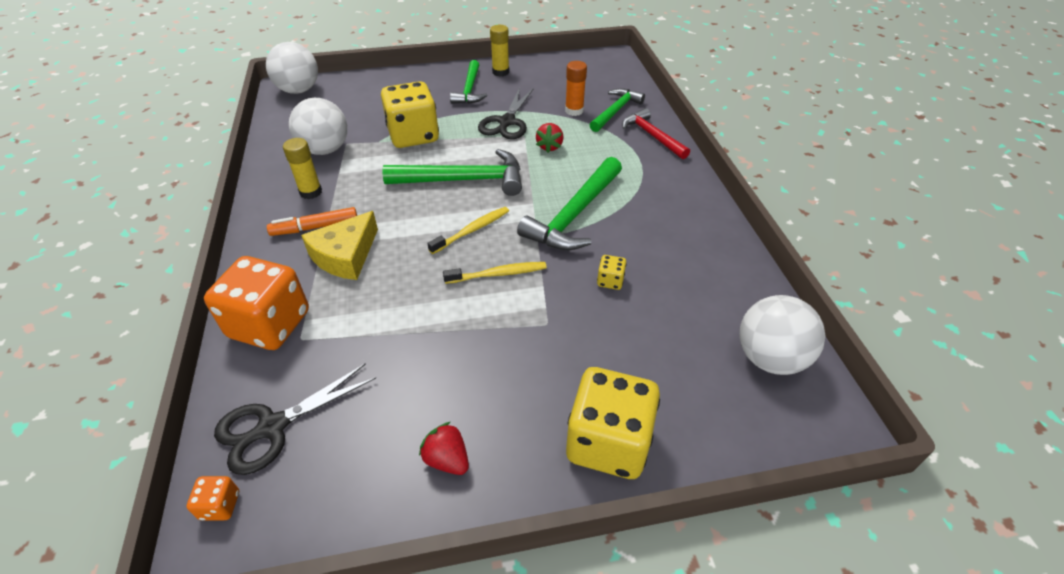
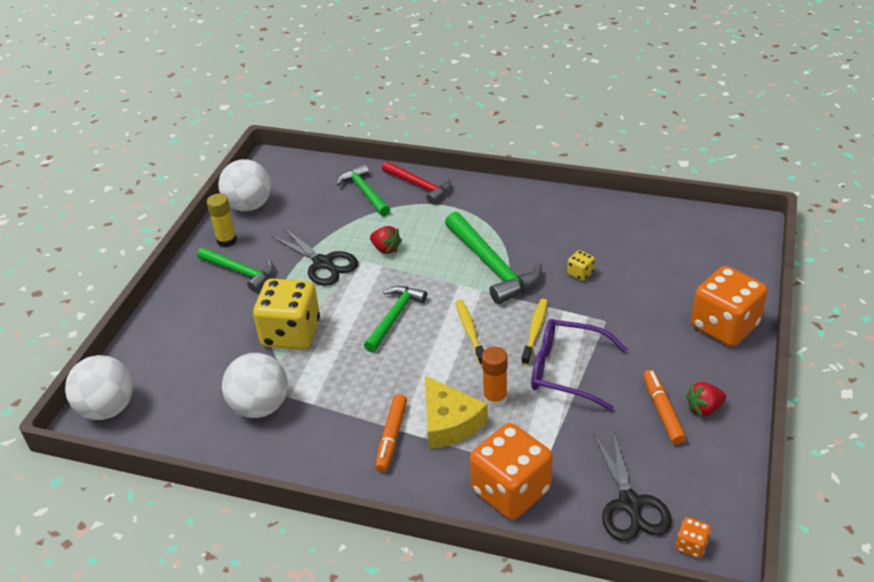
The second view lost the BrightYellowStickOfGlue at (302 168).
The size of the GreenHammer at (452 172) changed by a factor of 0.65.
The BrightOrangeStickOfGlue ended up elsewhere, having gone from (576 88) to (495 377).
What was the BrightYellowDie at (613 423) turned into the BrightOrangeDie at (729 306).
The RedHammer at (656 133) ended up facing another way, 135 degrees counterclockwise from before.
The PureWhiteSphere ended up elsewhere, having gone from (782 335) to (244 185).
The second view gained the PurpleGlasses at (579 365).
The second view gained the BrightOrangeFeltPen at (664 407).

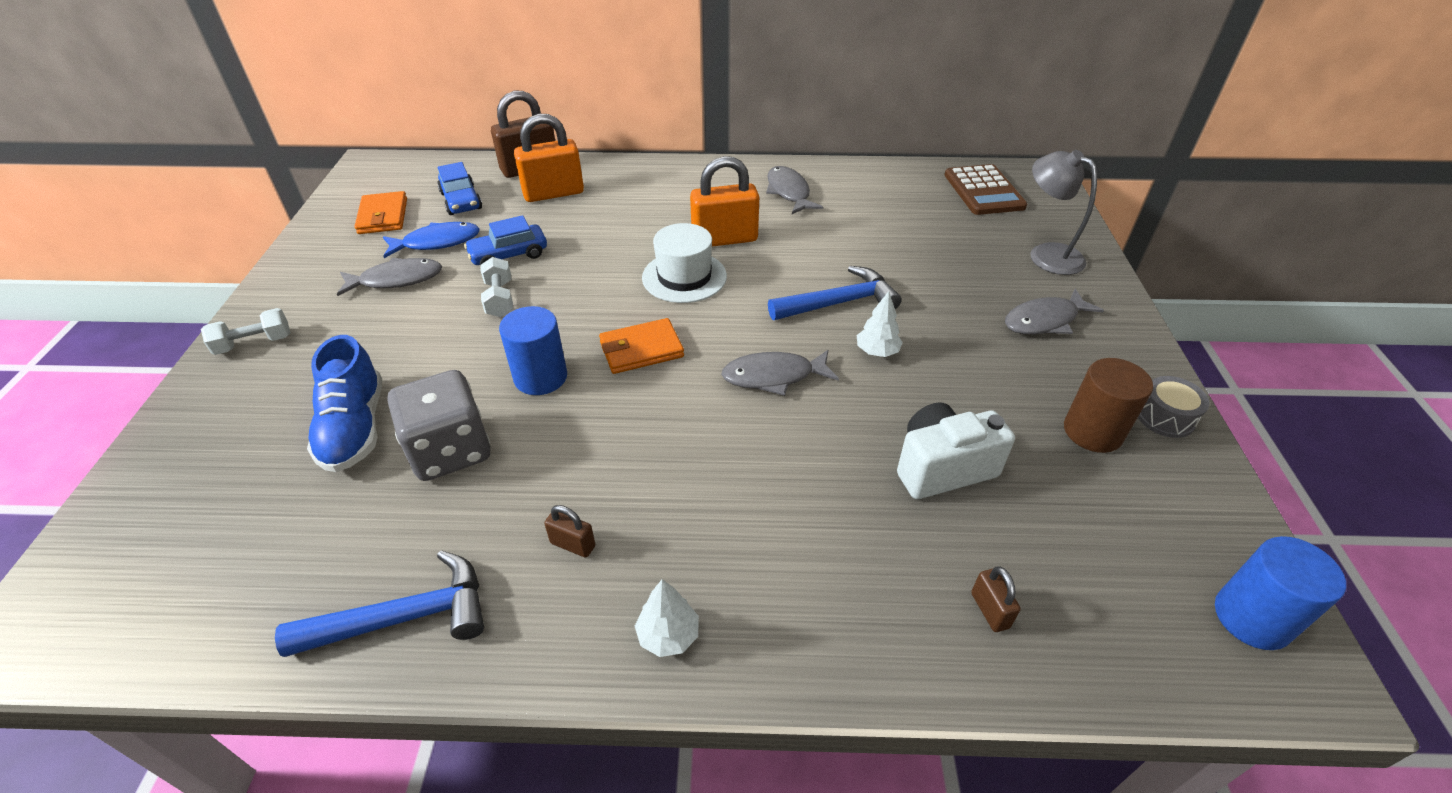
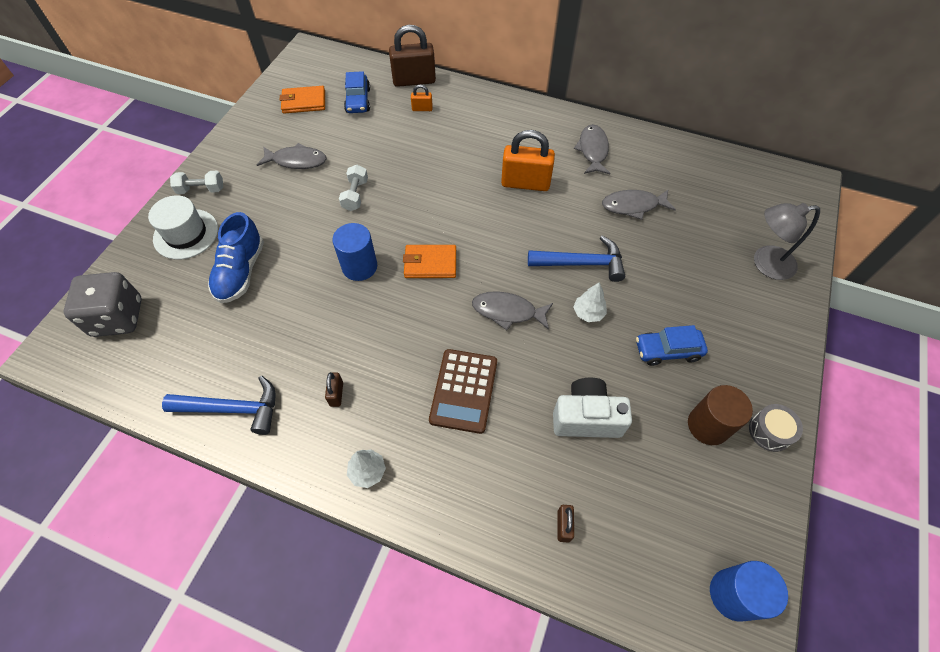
The BrightOrangeBillfold at (380 212) ended up facing another way, 75 degrees clockwise from before.
The second view lost the RoyalBlueFish at (431 240).
The GrayDie ended up elsewhere, having gone from (439 425) to (103 304).
The RoyalBlueCar ended up elsewhere, having gone from (505 240) to (672 345).
The size of the BrightOrangePadlock at (549 158) changed by a factor of 0.47.
The BrownPadlock at (569 531) ended up facing another way, 45 degrees clockwise from before.
The PureWhiteTallHat ended up elsewhere, having gone from (684 263) to (183 227).
The BrownPocketCalculator ended up elsewhere, having gone from (985 189) to (463 391).
The GrayFish ended up elsewhere, having gone from (1054 311) to (639 205).
The GrayLamp at (1063 212) ended up facing another way, 75 degrees counterclockwise from before.

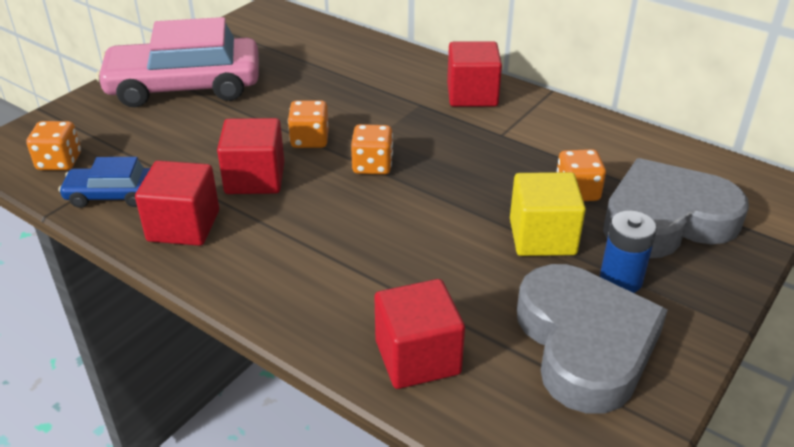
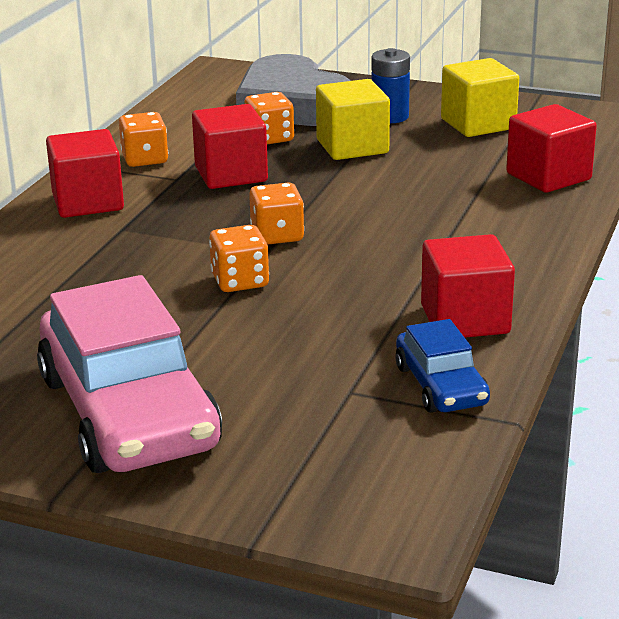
The BrightOrangeDie ended up elsewhere, having gone from (53 145) to (143 139).
The RedBlock ended up elsewhere, having gone from (250 156) to (230 146).
Where the GrayHeartShape stood at (592 339), the BrightYellowBlock came to stand at (480 97).

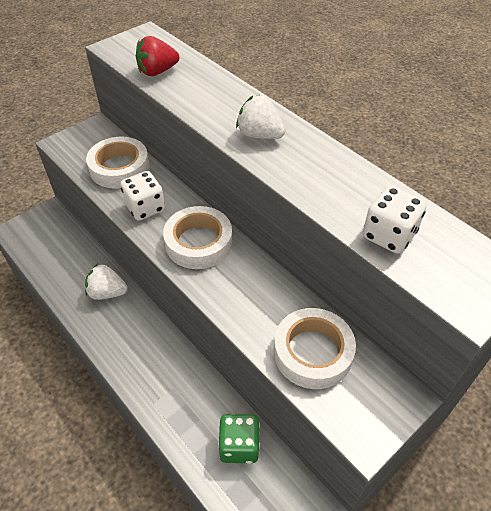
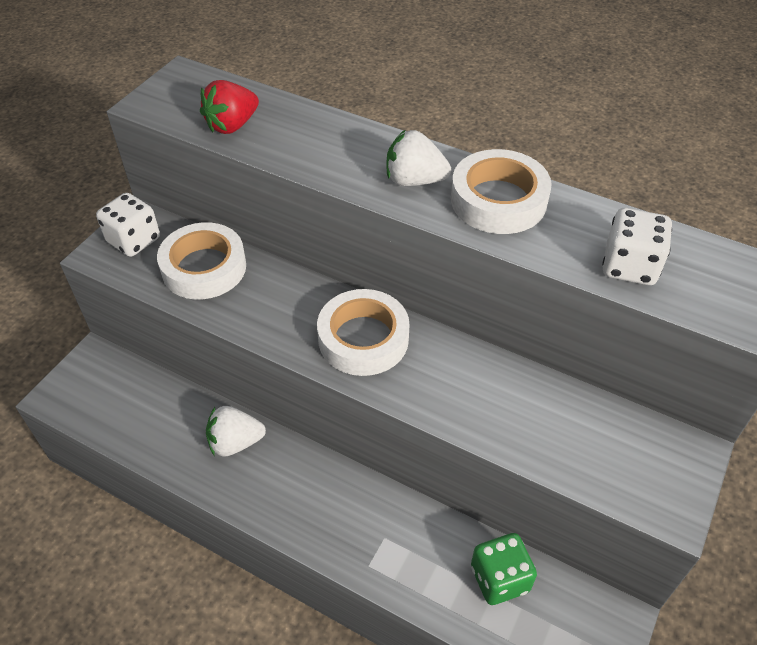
The PureWhiteDie ended up elsewhere, having gone from (142 196) to (128 225).
The PureWhiteRollOfTape ended up elsewhere, having gone from (315 348) to (501 191).

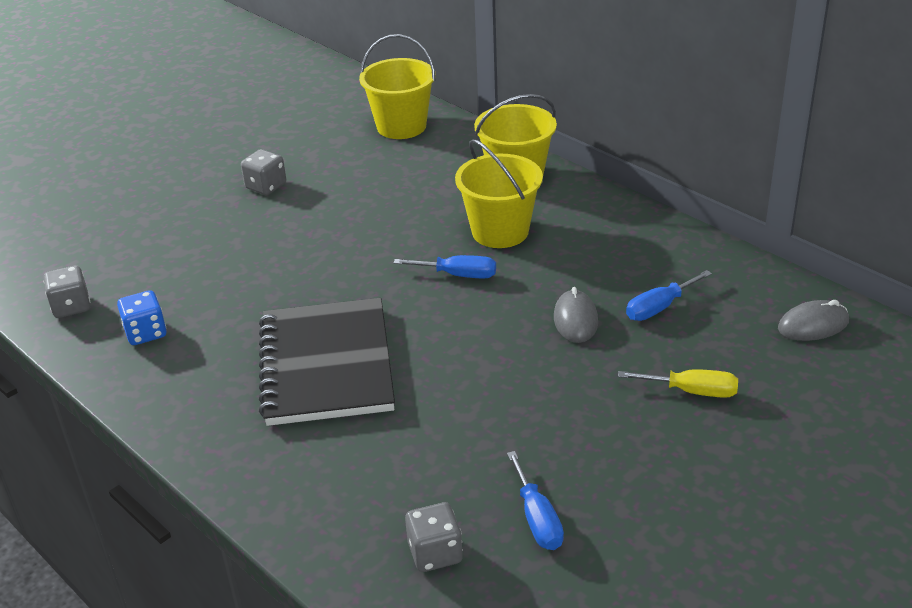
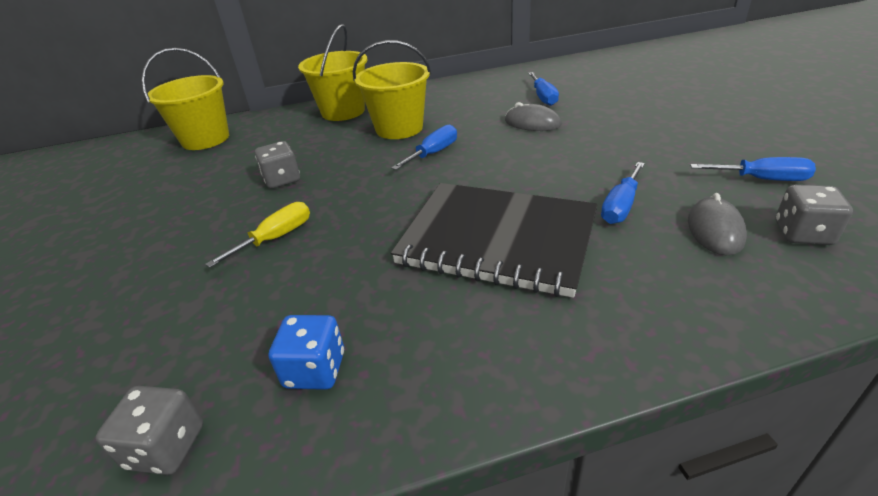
The GrayDie ended up elsewhere, having gone from (263 172) to (277 165).
The BrightYellowScrewdriver ended up elsewhere, having gone from (678 383) to (257 235).
The GrayPcMouse ended up elsewhere, having gone from (813 320) to (717 224).
The second view gained the RoyalBlueScrewdriver at (623 193).

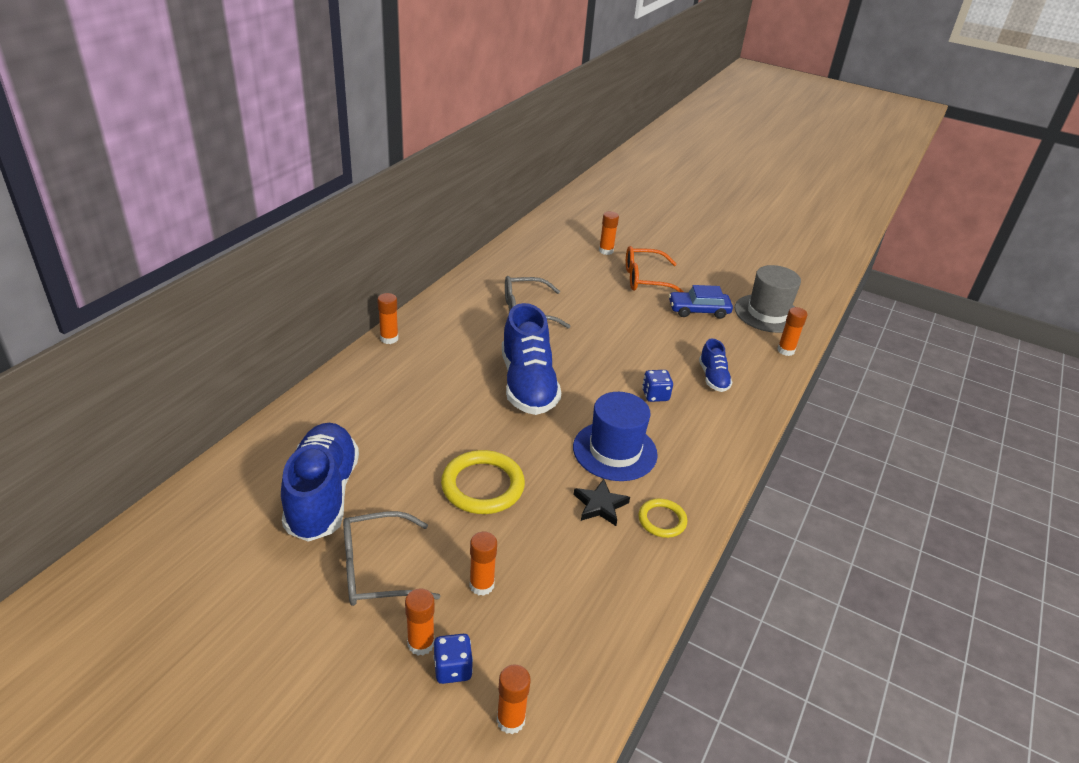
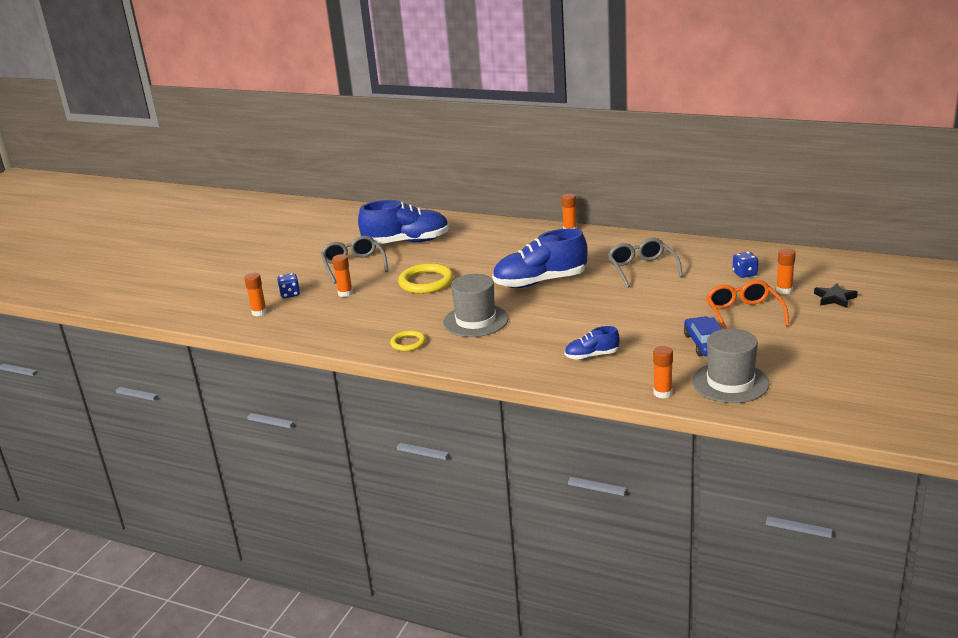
The second view lost the BrightOrangeStickOfGlue at (420 622).
What was the RoyalBlueTallHat at (615 436) turned into the GrayTallHat at (476 305).
The JetBlackStarShape ended up elsewhere, having gone from (601 502) to (836 295).
The RoyalBlueDie ended up elsewhere, having gone from (657 386) to (745 265).

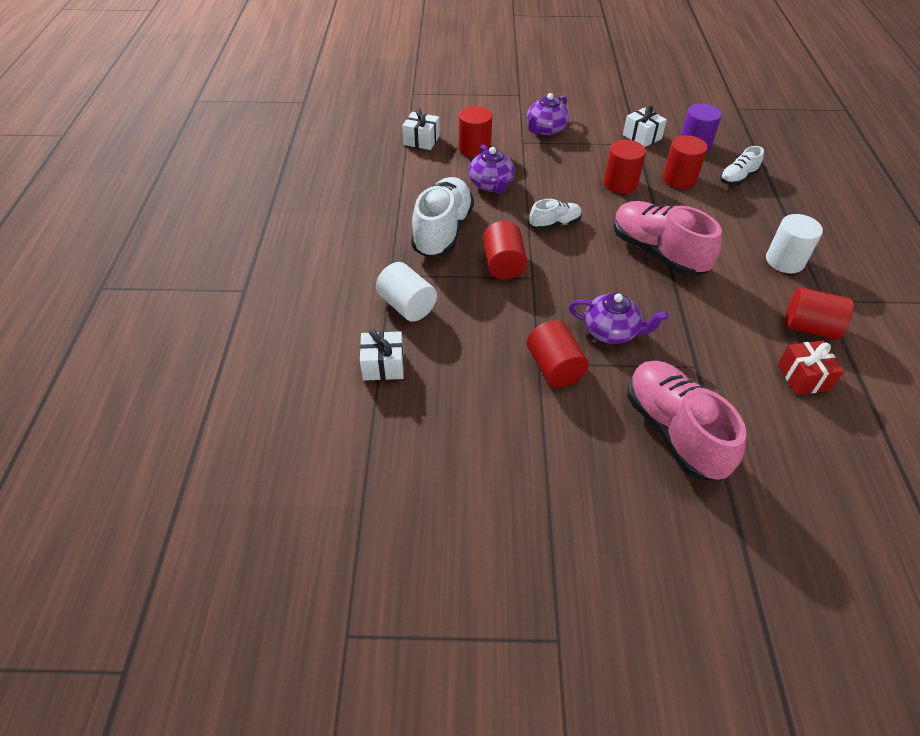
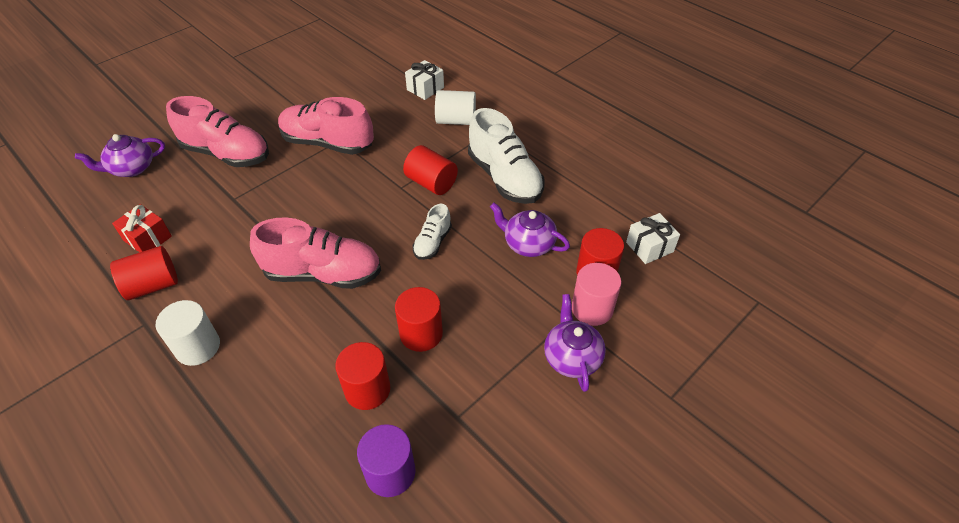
Where the RedSolidCylinder stood at (558 354), the RosyLaceUpShoe came to stand at (326 126).
The PurpleTeaPot ended up elsewhere, having gone from (618 318) to (120 155).
The second view lost the PureWhitePresent at (645 126).
The second view lost the PureWhiteLaceUpShoe at (742 165).
The second view gained the RosySolidCylinder at (596 294).

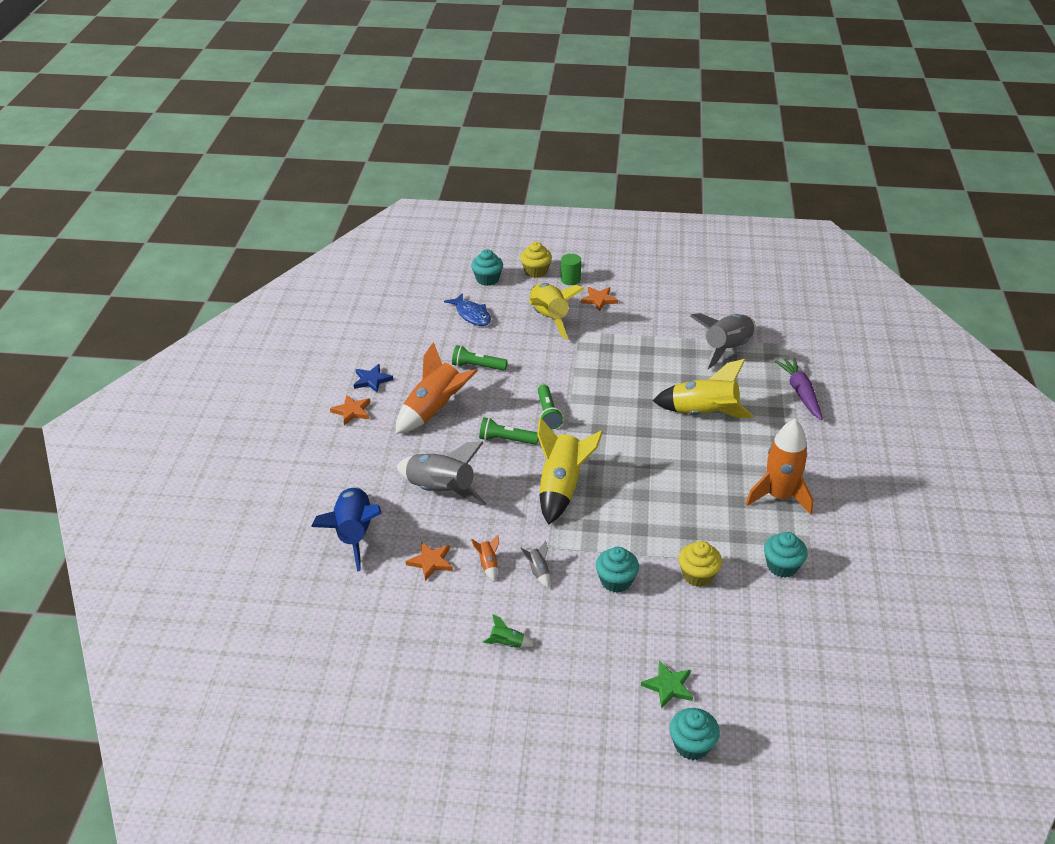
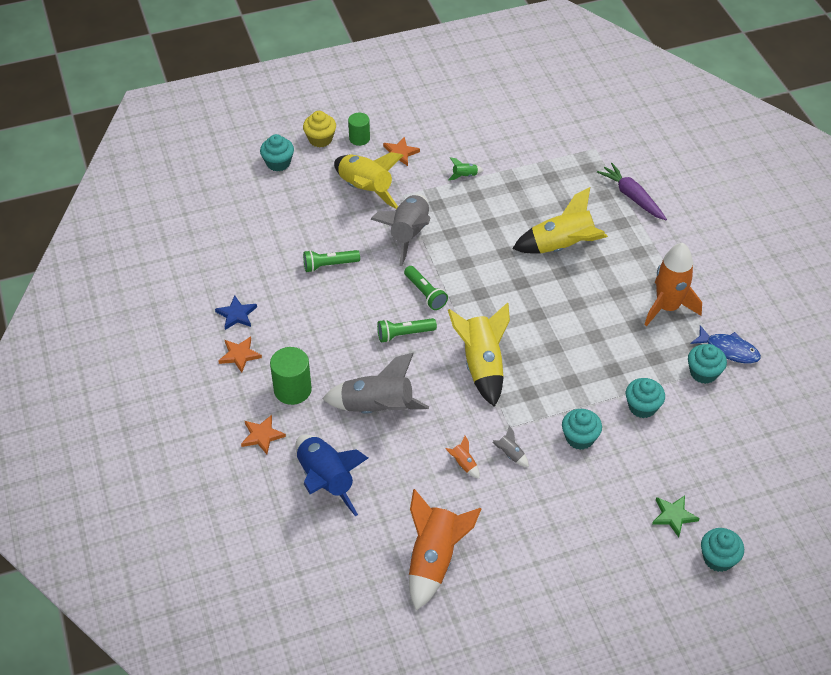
The BrightOrangeToyRocket ended up elsewhere, having gone from (437 388) to (445 549).
The BrightOrangeStarShape ended up elsewhere, having gone from (429 561) to (263 434).
The RoyalBlueFish ended up elsewhere, having gone from (467 309) to (726 344).
The GreenToyRocket ended up elsewhere, having gone from (508 631) to (466 168).
What was the BrightYellowFairyCake at (700 564) turned into the AquaFairyCake at (645 398).
The GrayToyRocket ended up elsewhere, having gone from (723 341) to (400 230).
The second view gained the GreenSolidCylinder at (291 376).

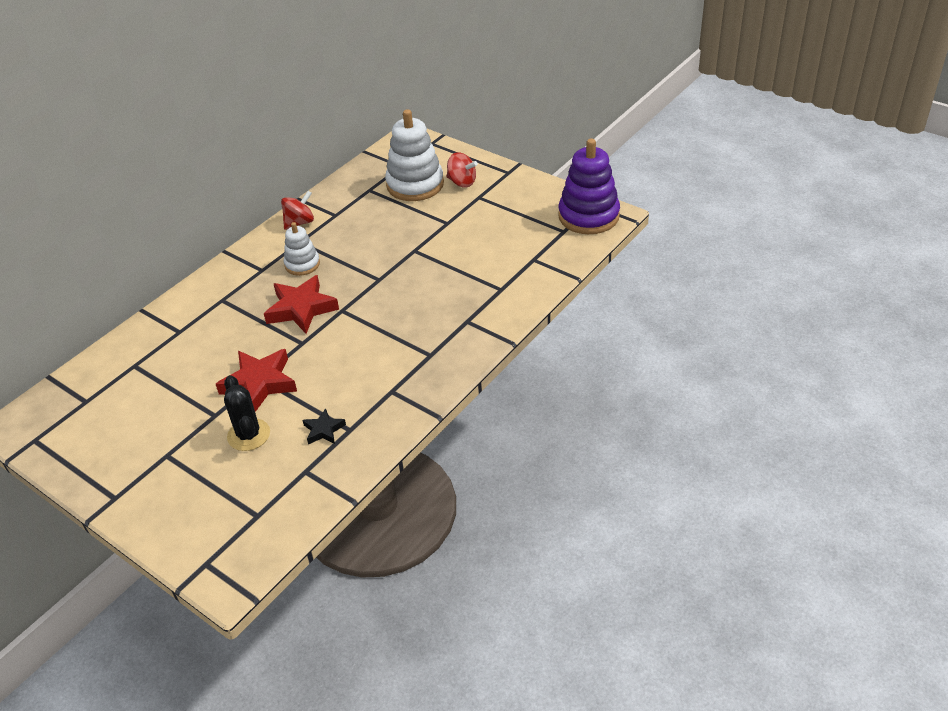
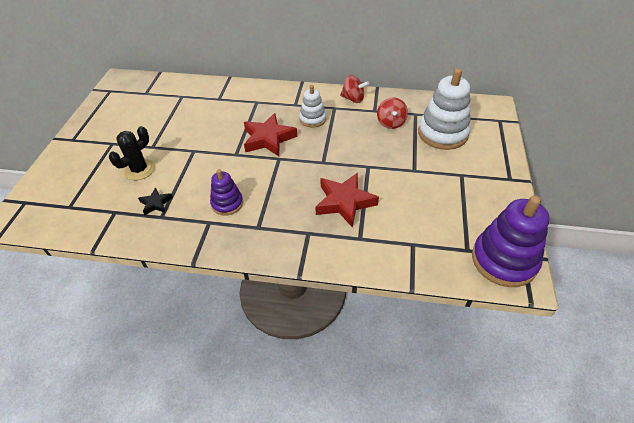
The RedStarShape ended up elsewhere, having gone from (256 380) to (347 200).
The RedToyTop ended up elsewhere, having gone from (462 169) to (392 113).
The second view gained the PurpleStackingToy at (226 192).

